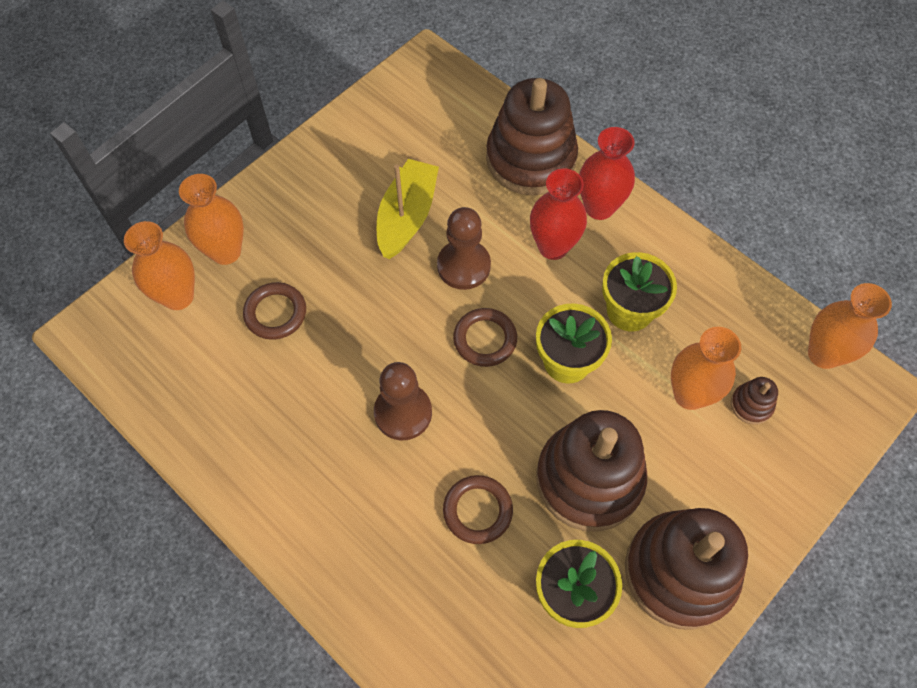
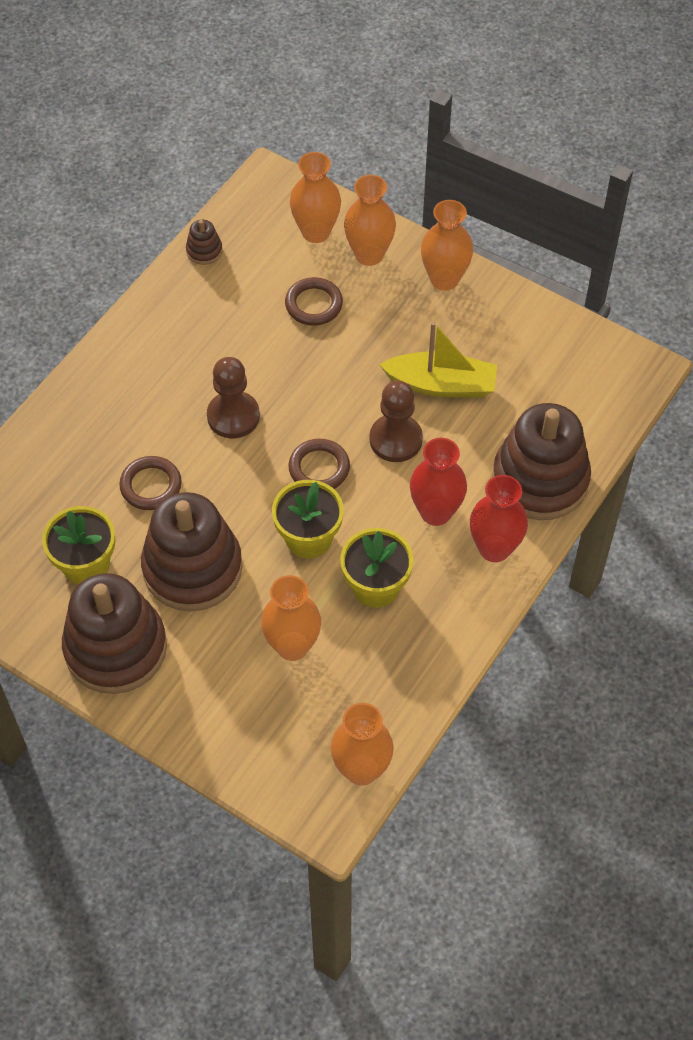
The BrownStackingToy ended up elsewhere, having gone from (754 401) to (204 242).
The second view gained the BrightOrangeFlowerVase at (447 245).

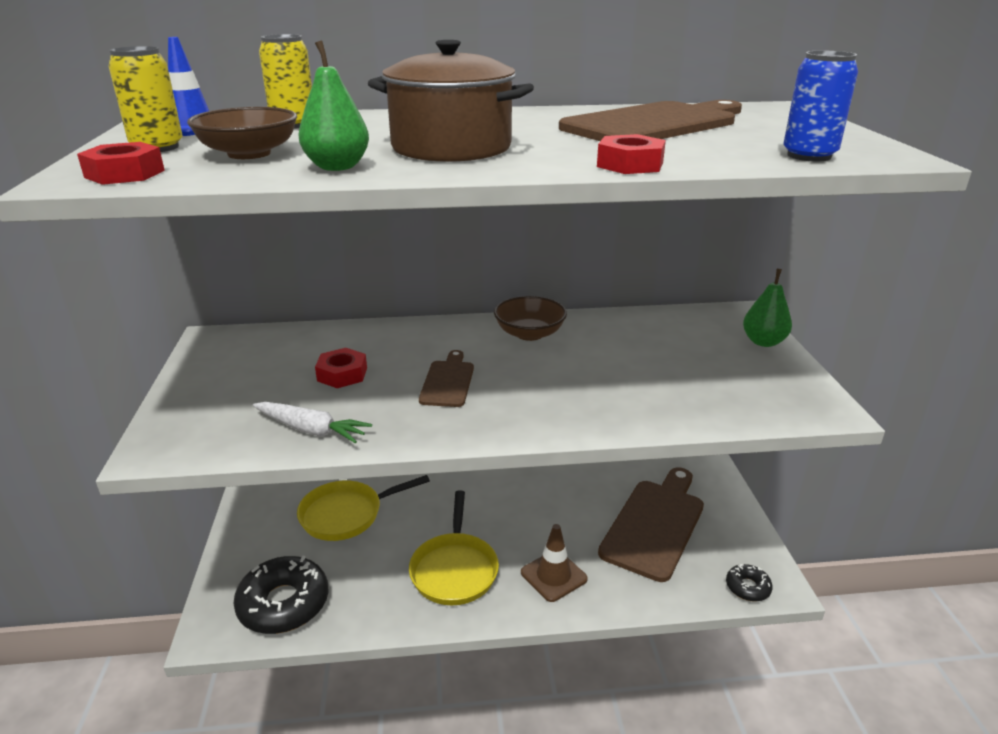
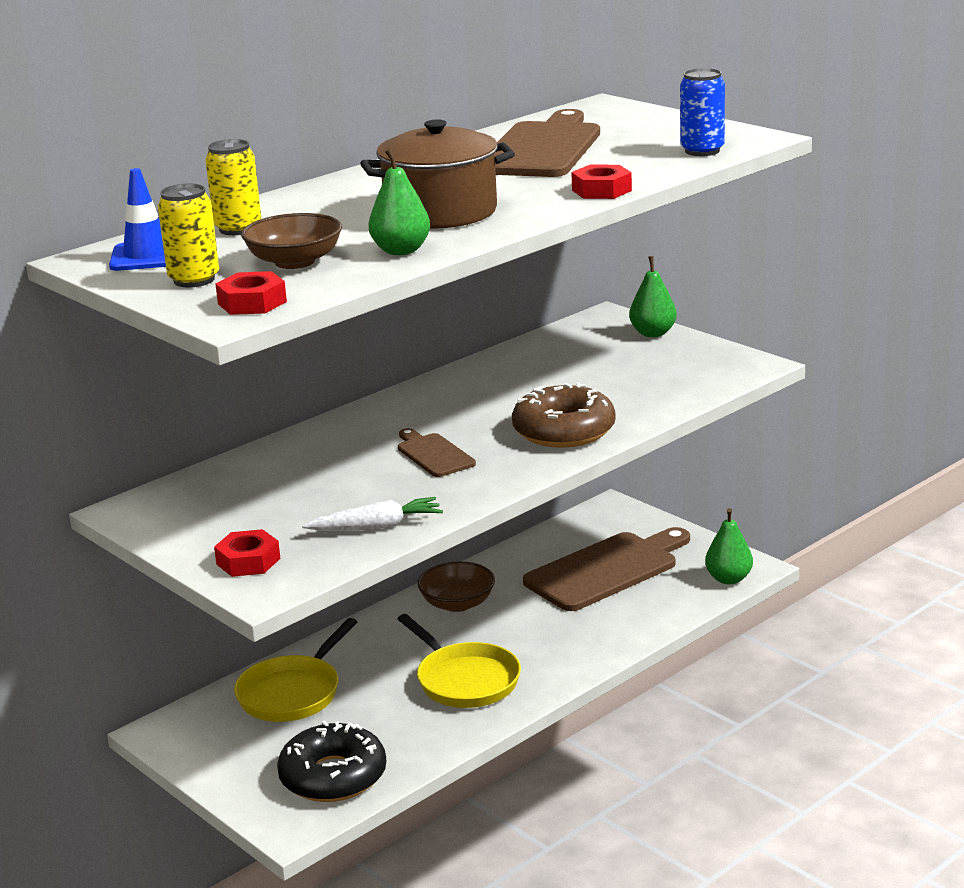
The RedNut ended up elsewhere, having gone from (341 368) to (247 553).
The BrownDeepDish ended up elsewhere, having gone from (530 318) to (456 587).
The second view lost the BrownSafetyCone at (554 563).
The BrownCuttingBoard at (651 524) ended up facing another way, 60 degrees clockwise from before.
Where the JetBlackDonut stood at (749 583), the GreenPearFruit came to stand at (729 546).
The second view gained the BrownDonut at (564 415).

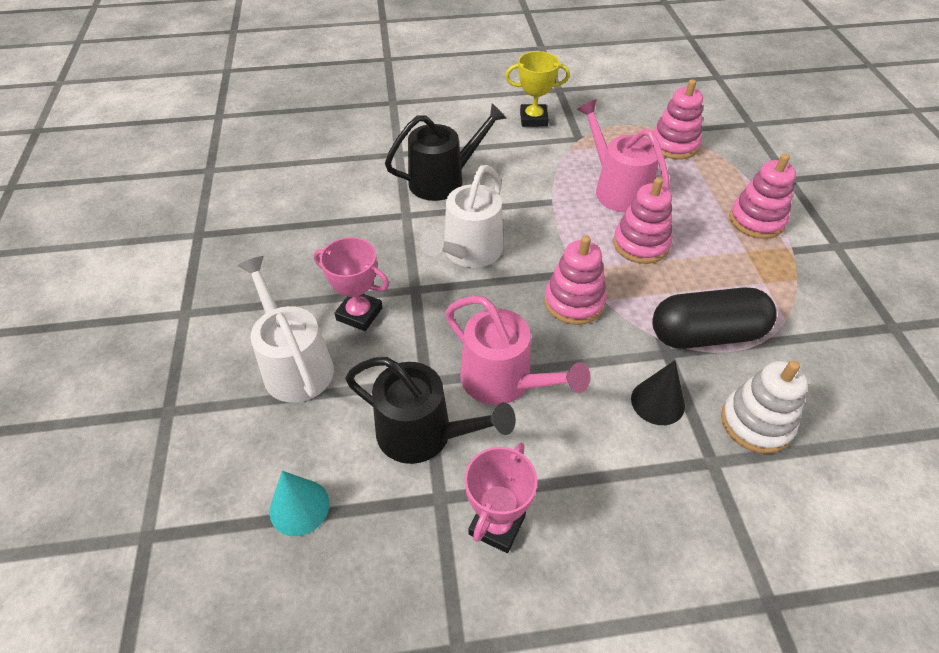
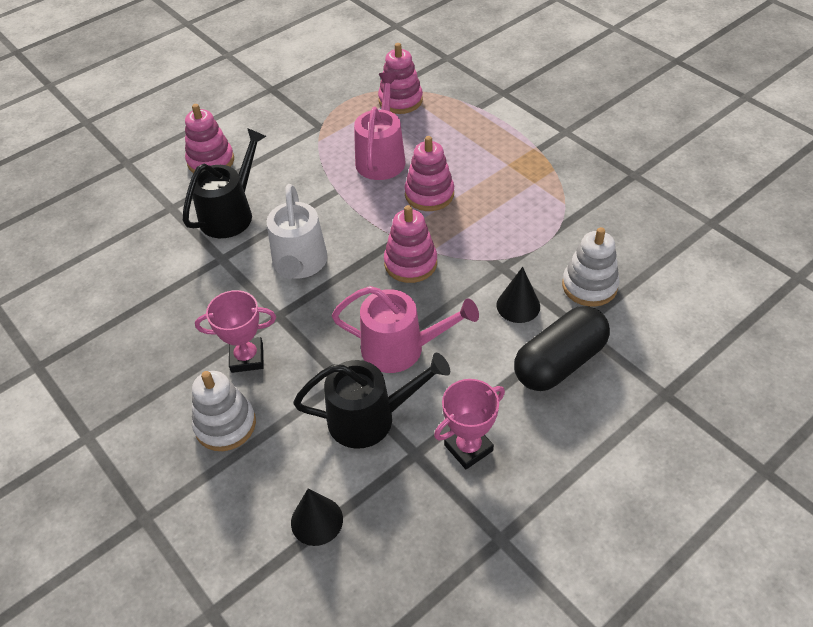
Where the PureWhiteWateringPot stood at (286 329), the PureWhiteStackingToy came to stand at (224 411).
What was the AquaConeShape at (299 503) turned into the JetBlackConeShape at (317 517).
The RosyAwardCup at (500 498) ended up facing another way, 60 degrees clockwise from before.
The second view lost the BrightYellowAwardCup at (537 89).
The RosyWateringPot at (623 156) ended up facing another way, 75 degrees clockwise from before.
The JetBlackPill ended up elsewhere, having gone from (714 318) to (562 348).
The RosyStackingToy ended up elsewhere, having gone from (762 196) to (209 138).

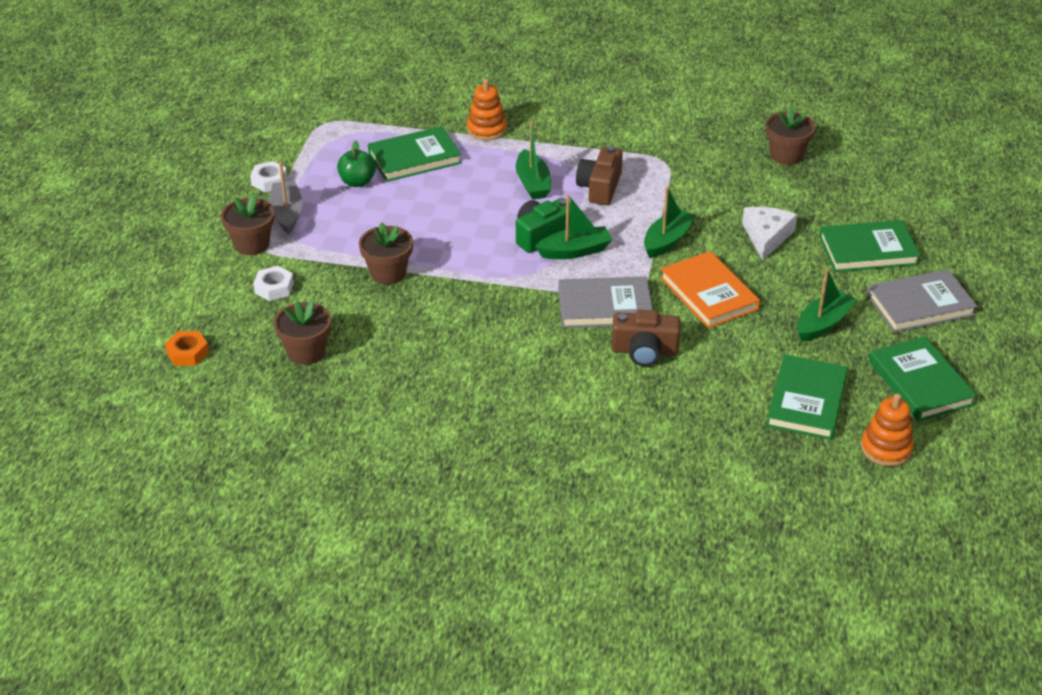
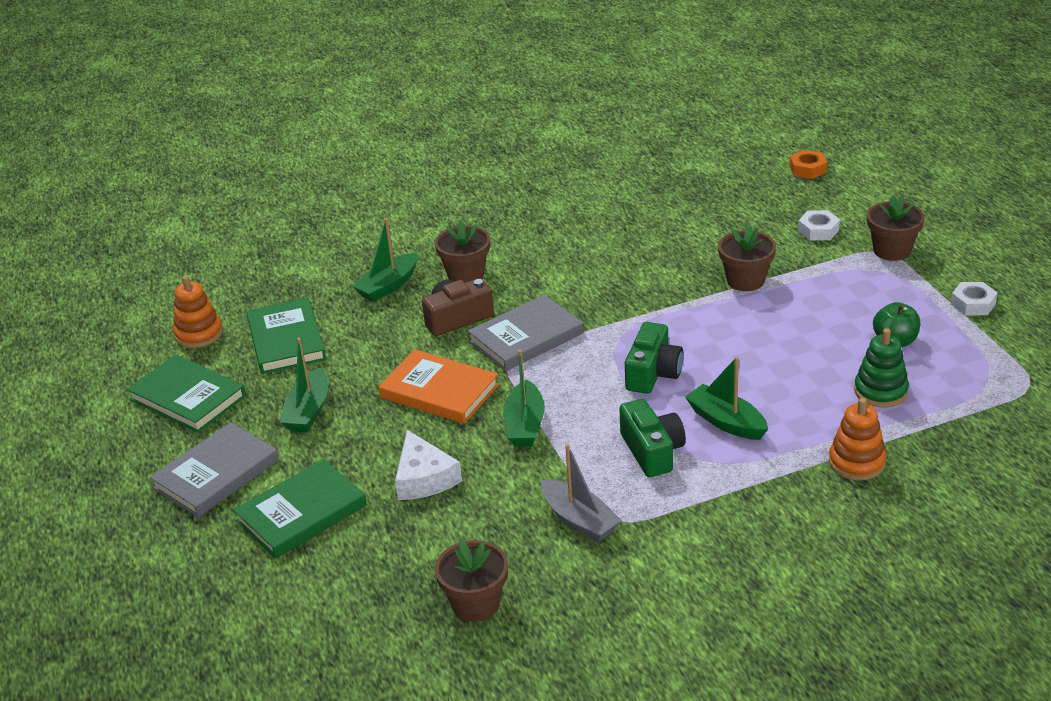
The GrayToyBoat ended up elsewhere, having gone from (286 197) to (581 493).
The BrownPottedPlant ended up elsewhere, having gone from (302 333) to (462 251).
Where the GreenHardback stood at (415 154), the GreenStackingToy came to stand at (881 368).
The GreenToyBoat ended up elsewhere, having gone from (573 226) to (385 260).
What was the BrownCamera at (599 175) turned into the GreenCamera at (652 438).

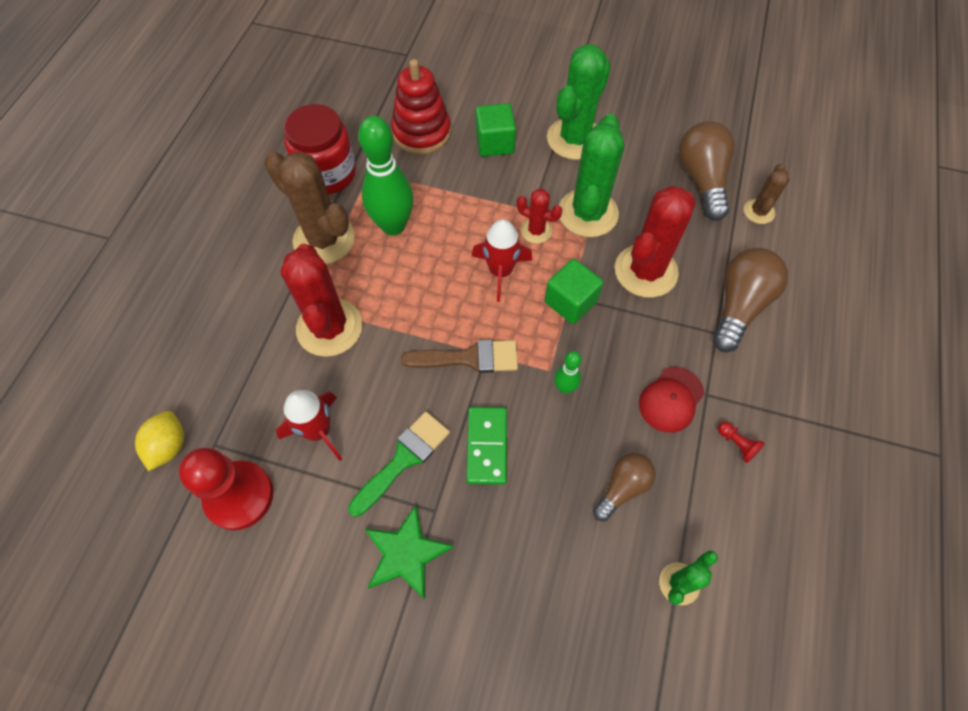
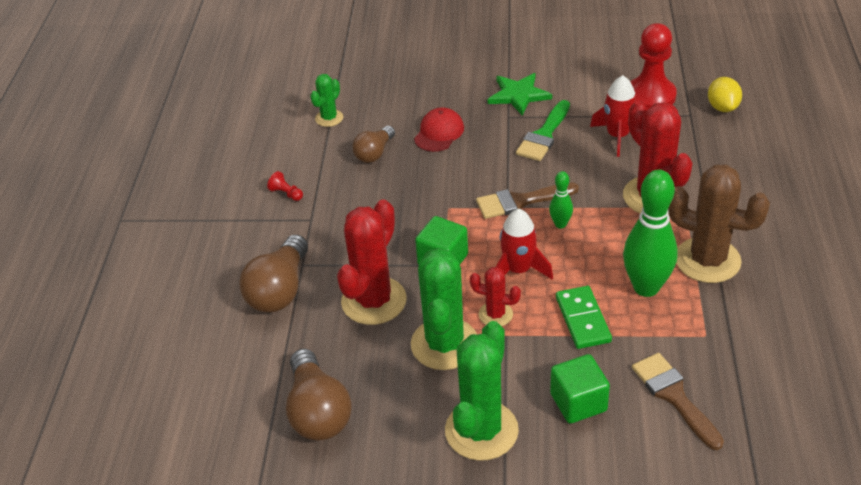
The second view lost the RedPreserveJar at (320 149).
Where the RedStackingToy stood at (421 106), the BrownPaintBrush came to stand at (678 401).
The GreenDomino ended up elsewhere, having gone from (486 446) to (584 317).
The GreenTenpin ended up elsewhere, having gone from (568 372) to (561 200).
The RedBaseballCap ended up elsewhere, having gone from (671 400) to (439 130).
The second view lost the BrownPricklyPlant at (767 194).

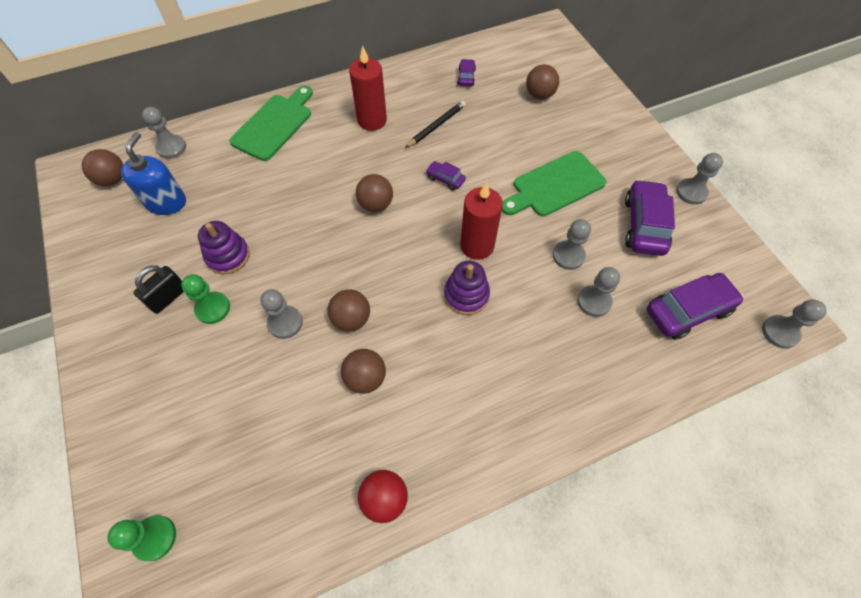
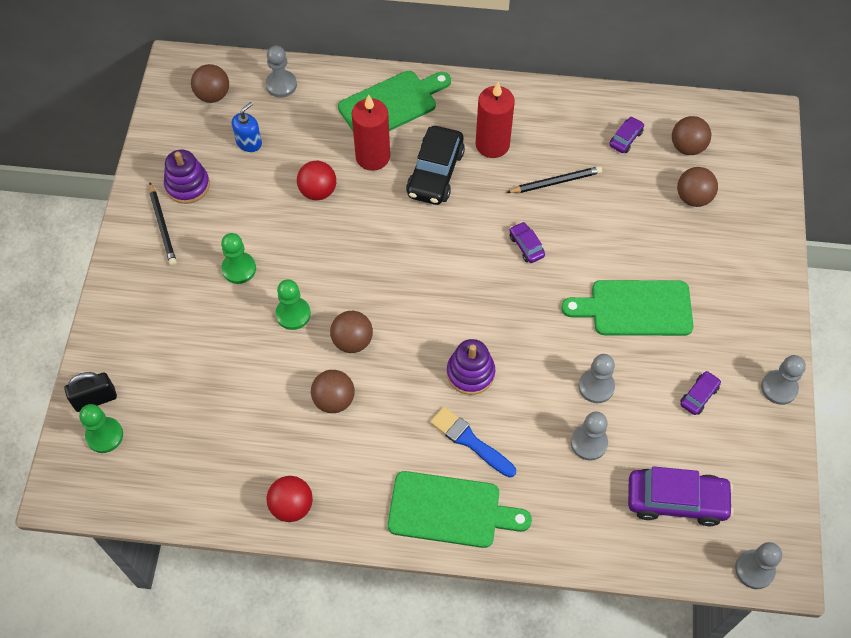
The size of the RoyalBluePumpBottle at (153 173) changed by a factor of 0.64.
The JetBlackPadlock ended up elsewhere, having gone from (159 289) to (91 392).
The PurpleStackingToy ended up elsewhere, having gone from (224 247) to (187 176).
What was the GrayPawn at (282 314) turned into the GreenPawn at (293 304).
The BrownSphere ended up elsewhere, having gone from (374 193) to (691 135).
The RedCandle ended up elsewhere, having gone from (481 221) to (371 132).
The size of the PurpleCar at (650 217) changed by a factor of 0.49.
The second view gained the JetBlackWoodenPencil at (163 224).
The second view gained the RedSphere at (316 180).
The second view gained the GreenCuttingBoard at (460 509).
The second view gained the JetBlackCar at (435 165).
The second view gained the RoyalBluePaintBrush at (473 442).

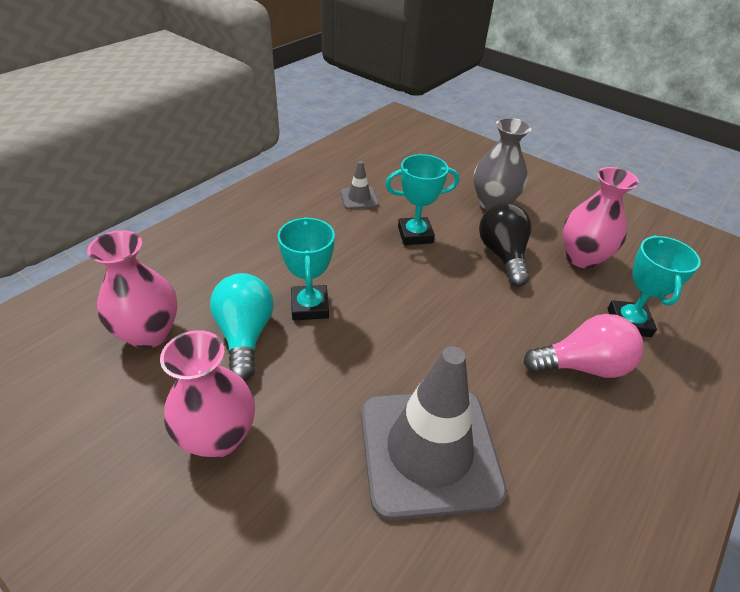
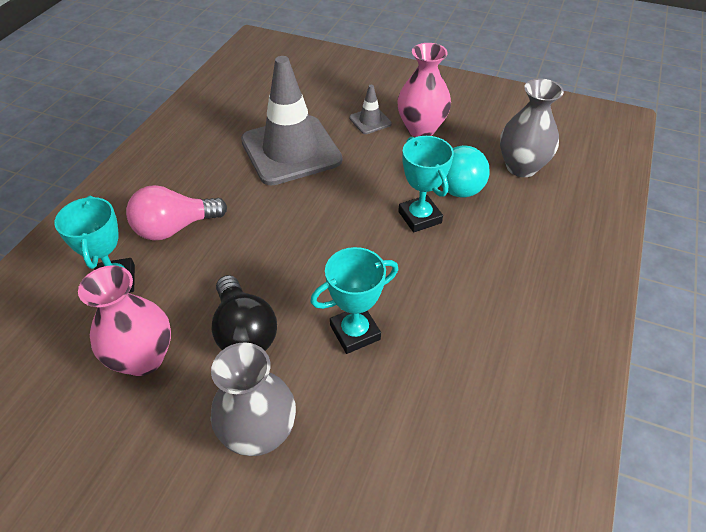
What was the RosyFlowerVase at (132 289) turned into the GrayFlowerVase at (532 128).
The GraySafetyCone ended up elsewhere, having gone from (360 185) to (370 109).

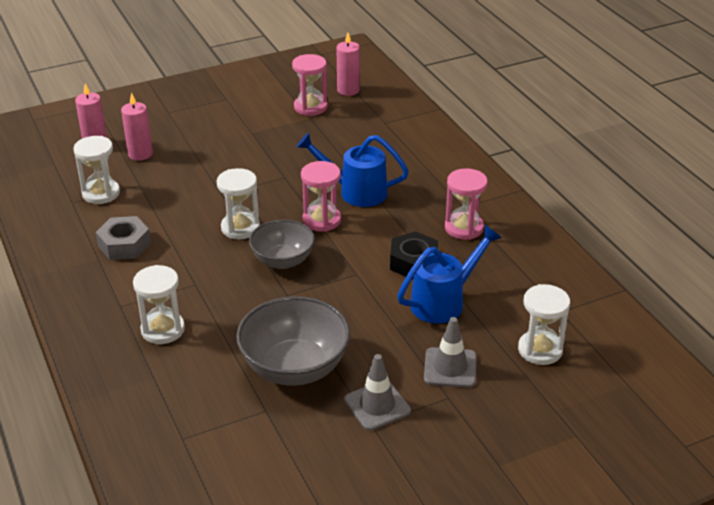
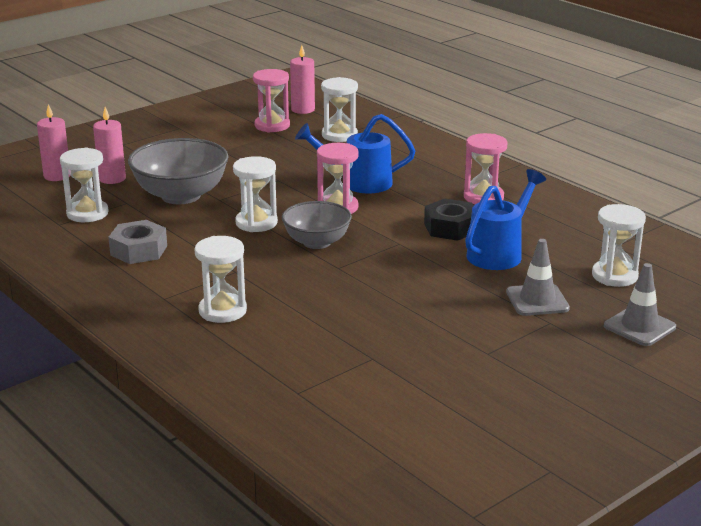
The GrayDeepDish ended up elsewhere, having gone from (293 341) to (178 171).
The GraySafetyCone ended up elsewhere, having gone from (377 392) to (640 304).
The second view gained the PureWhiteSandglass at (339 109).

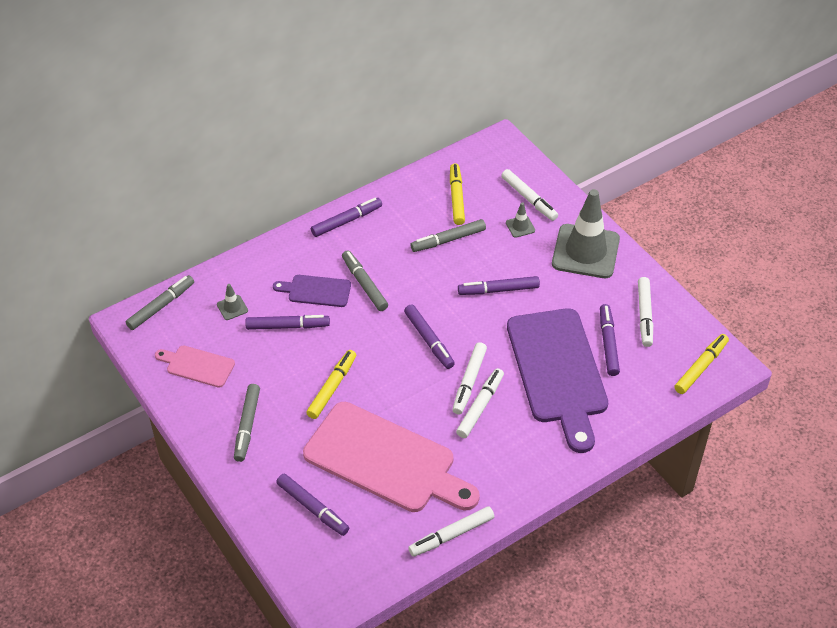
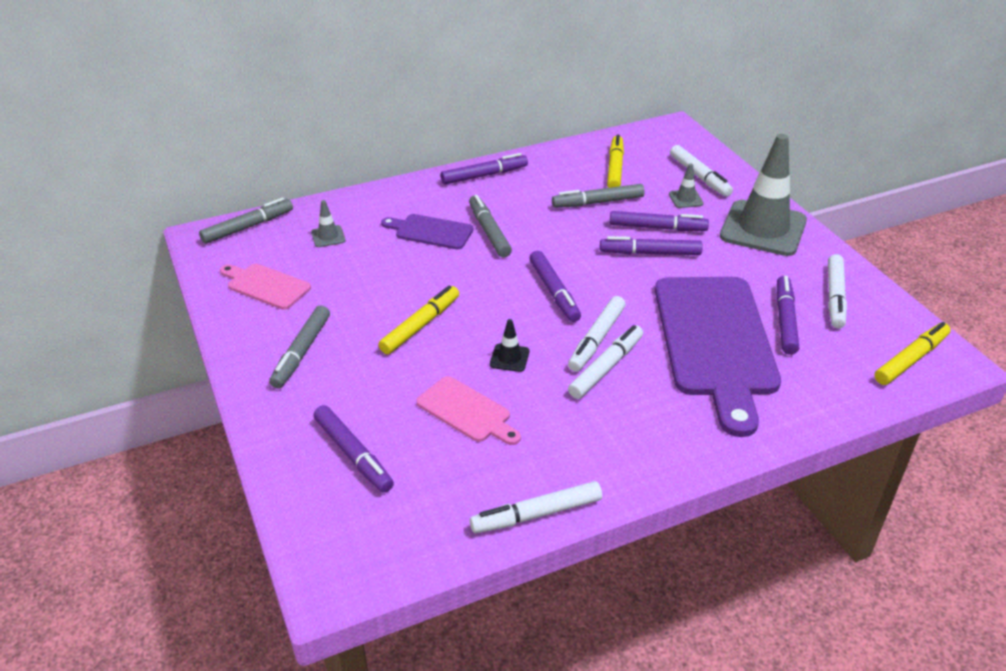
The PurpleFeltPen ended up elsewhere, having gone from (287 322) to (659 221).
The size of the RosyCuttingBoard at (391 457) changed by a factor of 0.47.
The second view gained the JetBlackSafetyCone at (509 345).

